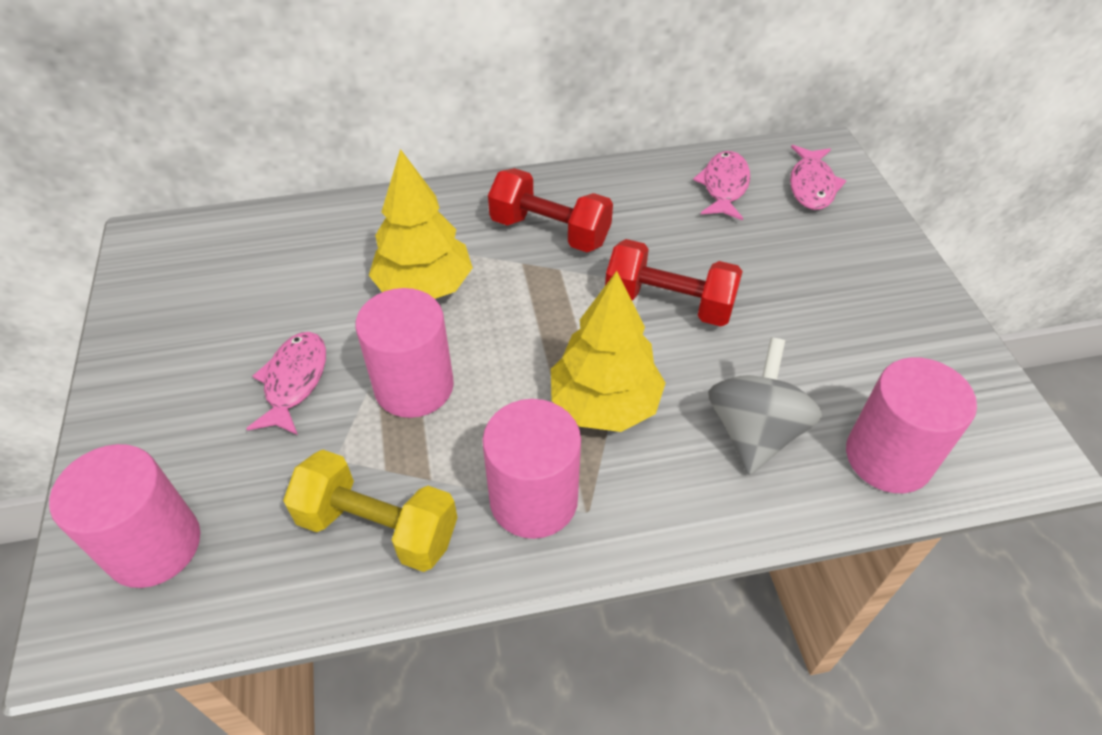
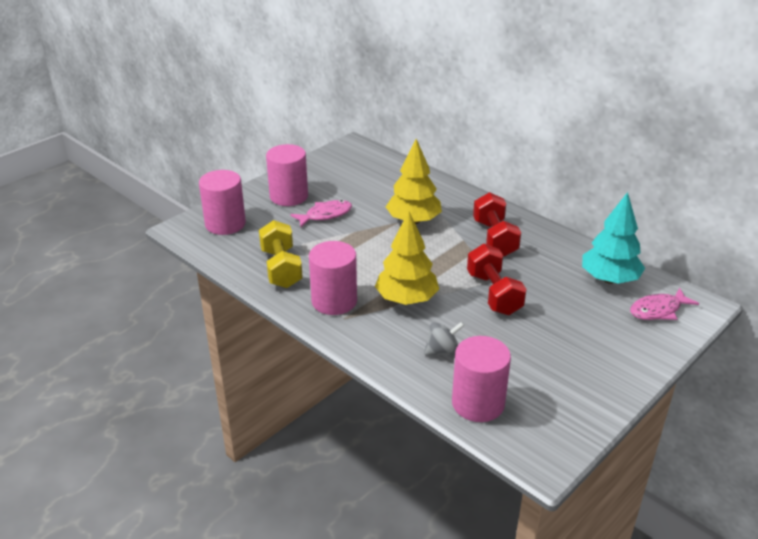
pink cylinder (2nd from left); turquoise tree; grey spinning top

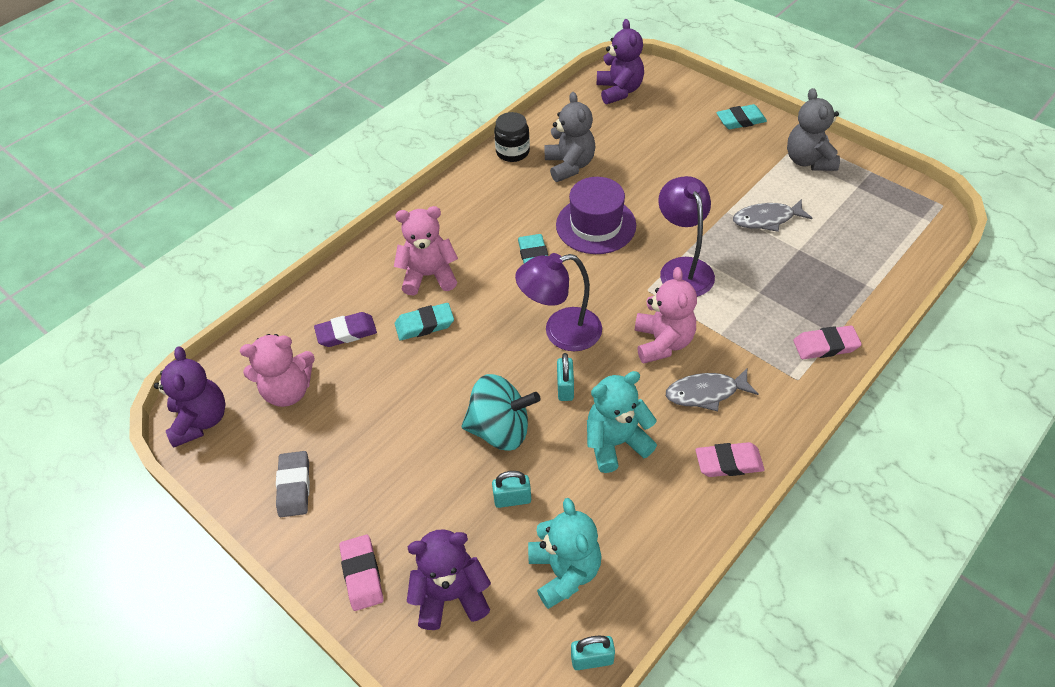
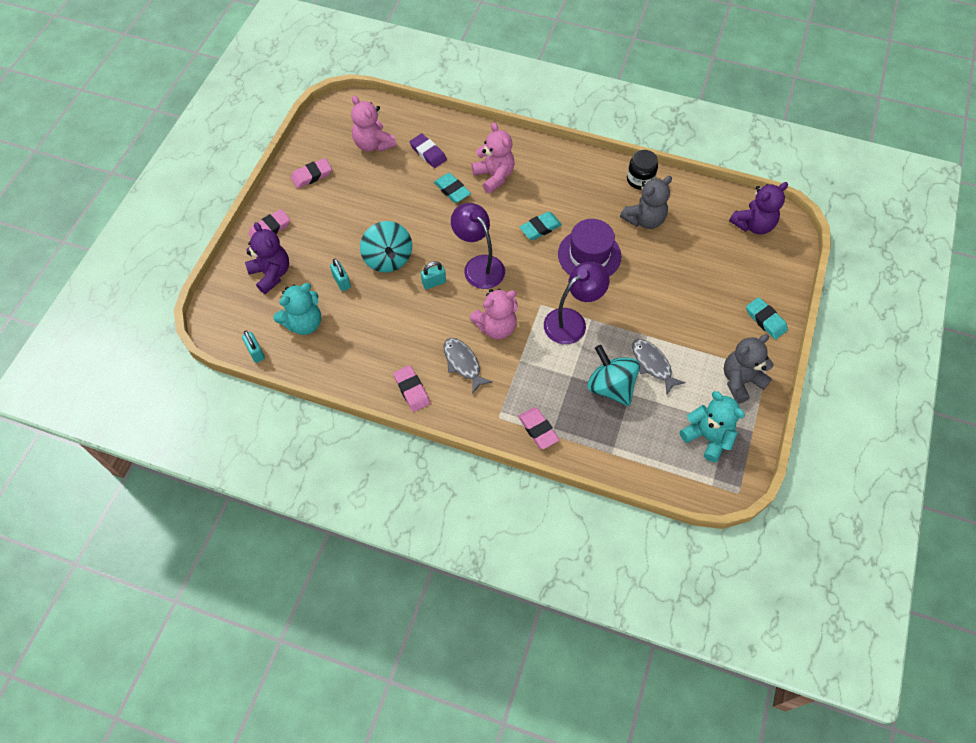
purple teddy bear (1st from left in the first image); turquoise spinning top (2nd from left); turquoise teddy bear (2nd from left); pink eraser (2nd from left)

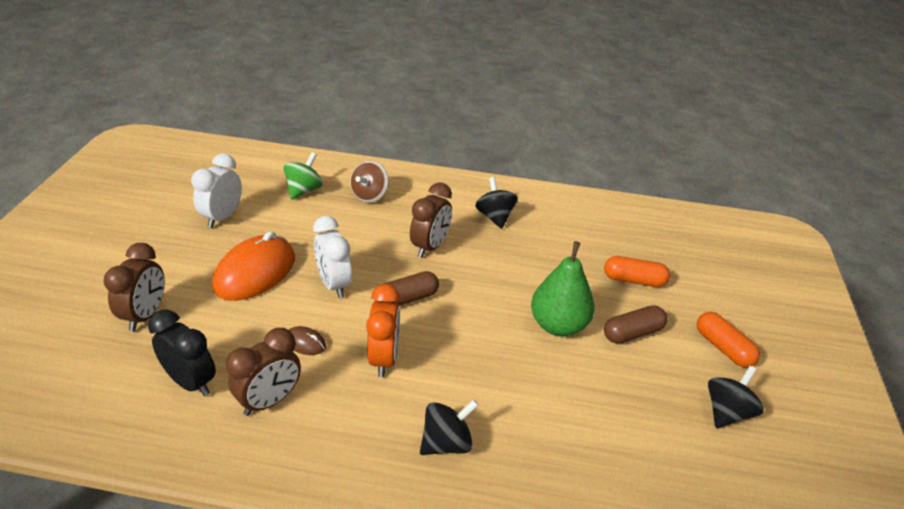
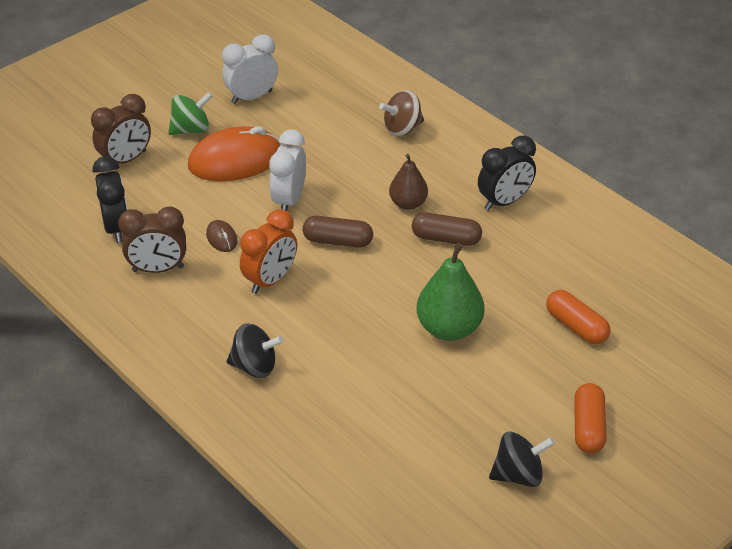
green spinning top; brown capsule (2nd from left); brown pear; black clock (2nd from left)

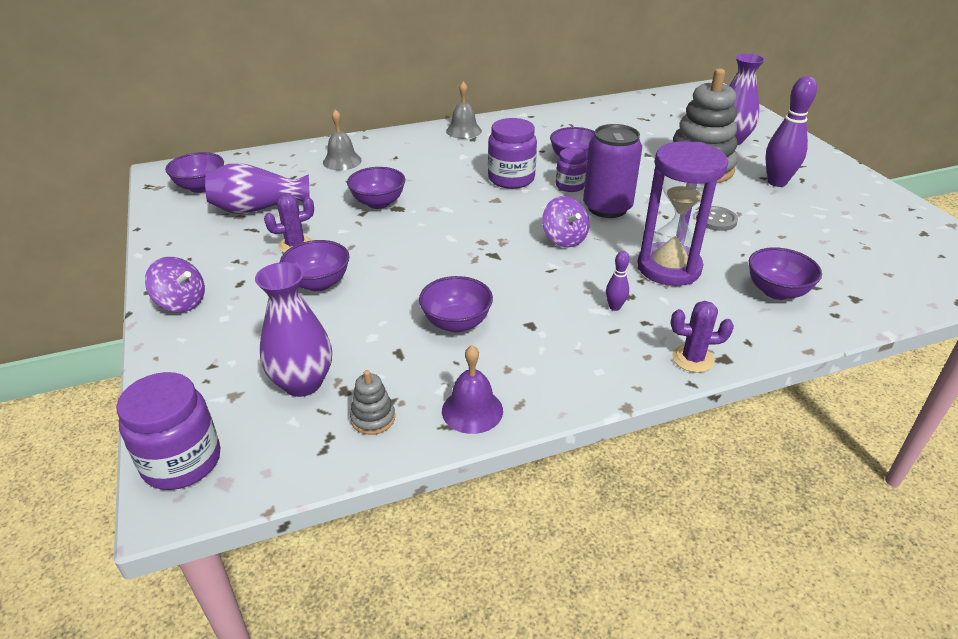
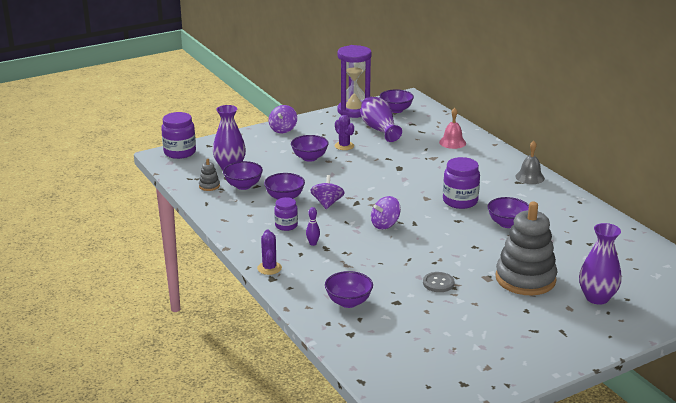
purple bell; purple can; purple bowling pin (2nd from left in the first image); purple spinning top (2nd from left); purple bowl (1st from left); purple jar (2nd from left); purple hourglass; pink bell

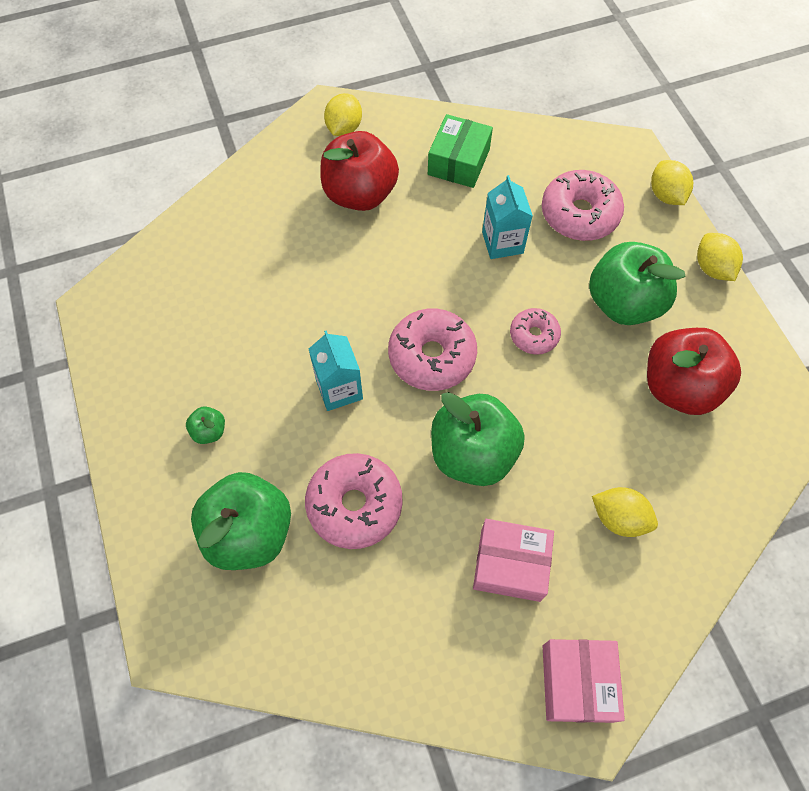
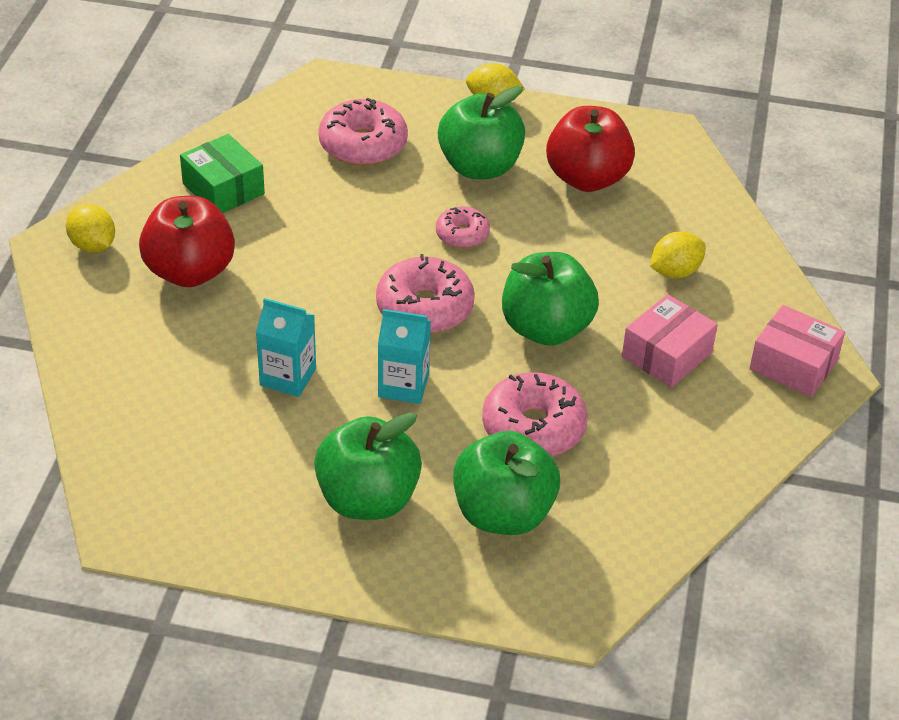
yellow lemon (3rd from left in the first image); turquoise carton (1st from left); green apple (1st from left)

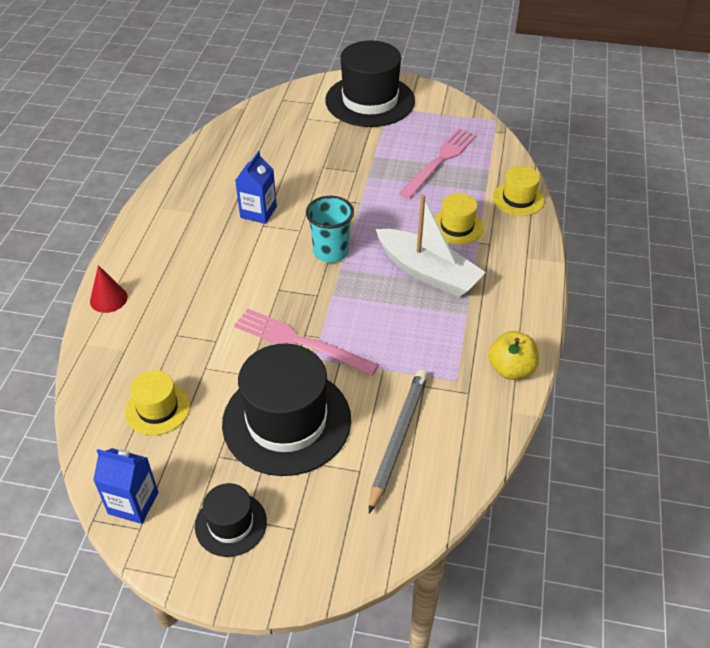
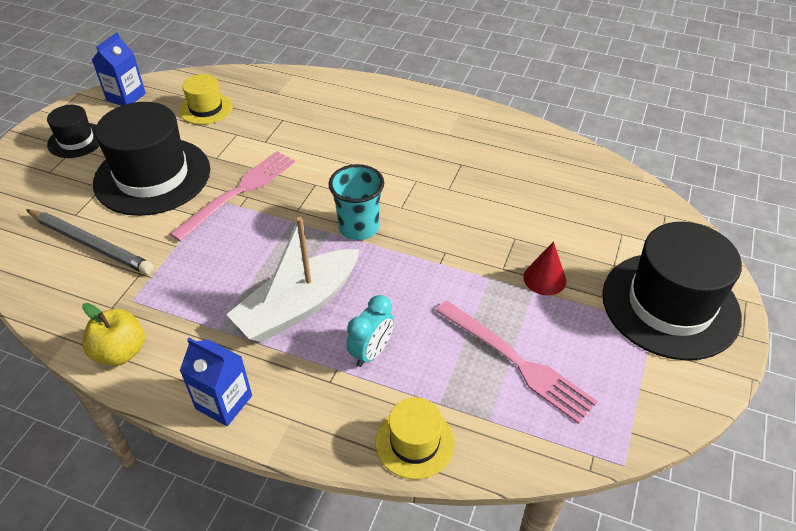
red cone; blue carton (2nd from left); turquoise clock

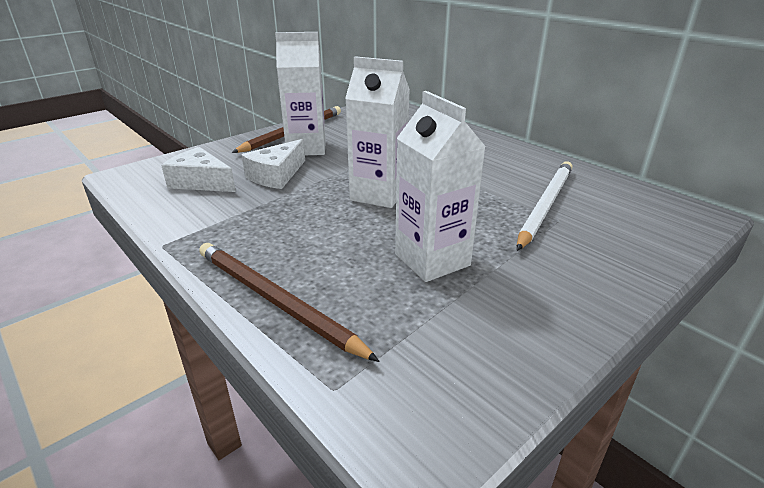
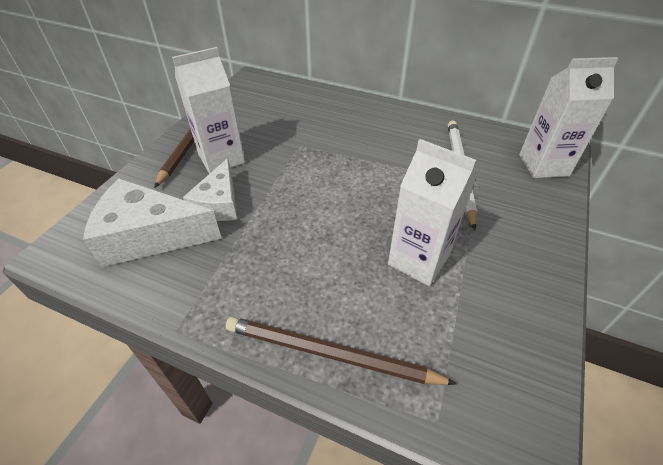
white carton (3rd from left); white cheese (1st from left)

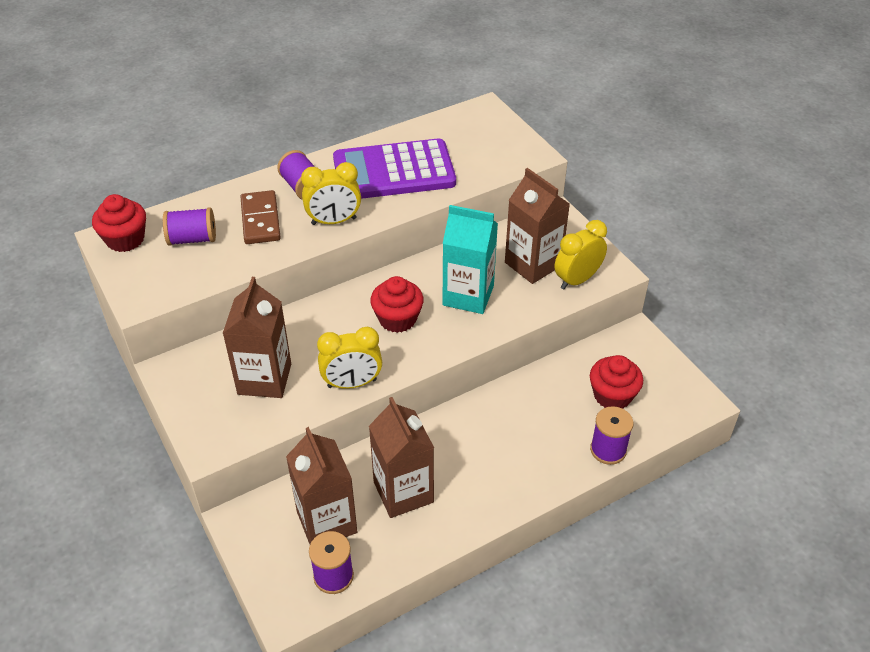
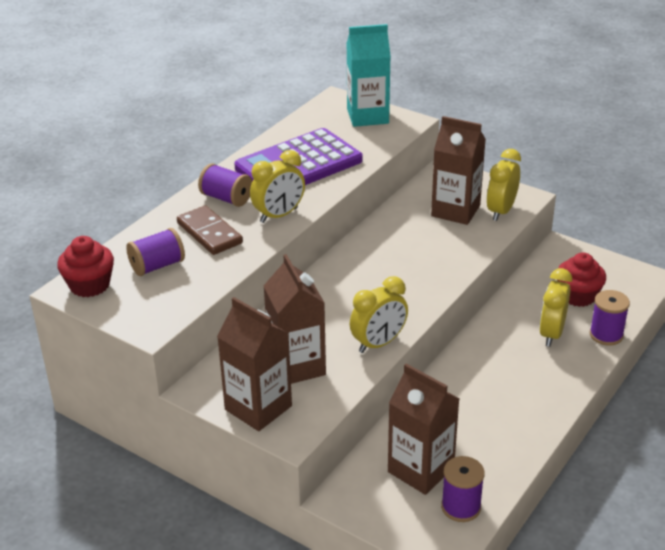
red cupcake (2nd from left in the first image); yellow clock (4th from left); brown carton (1st from left); turquoise carton

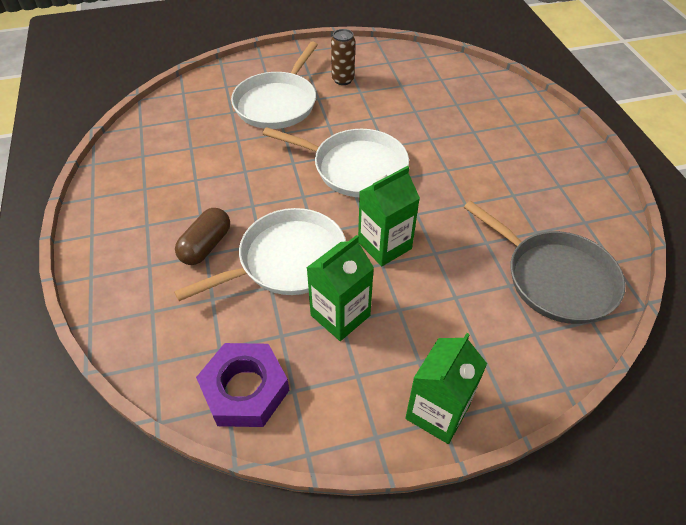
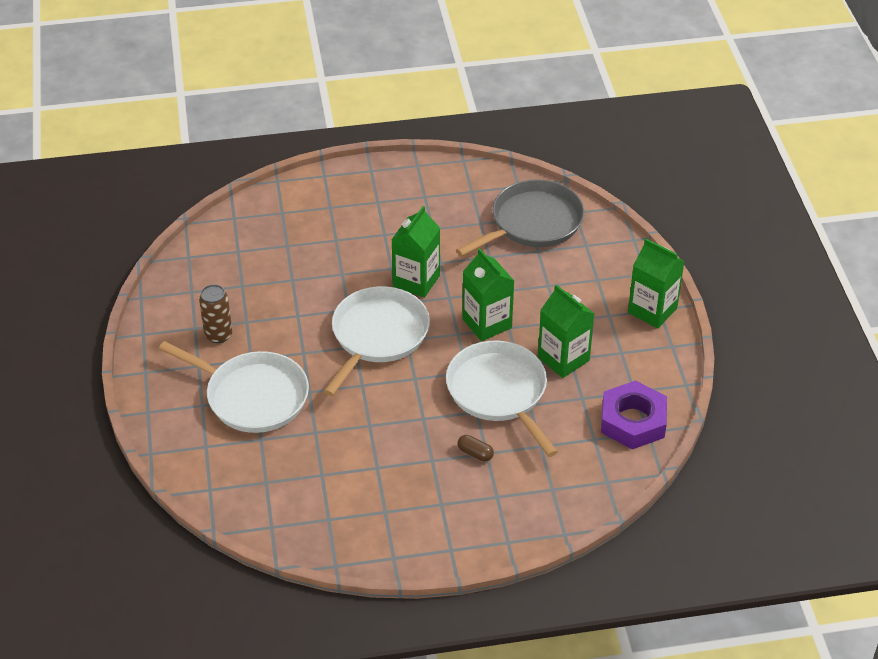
green carton (1st from left); brown capsule

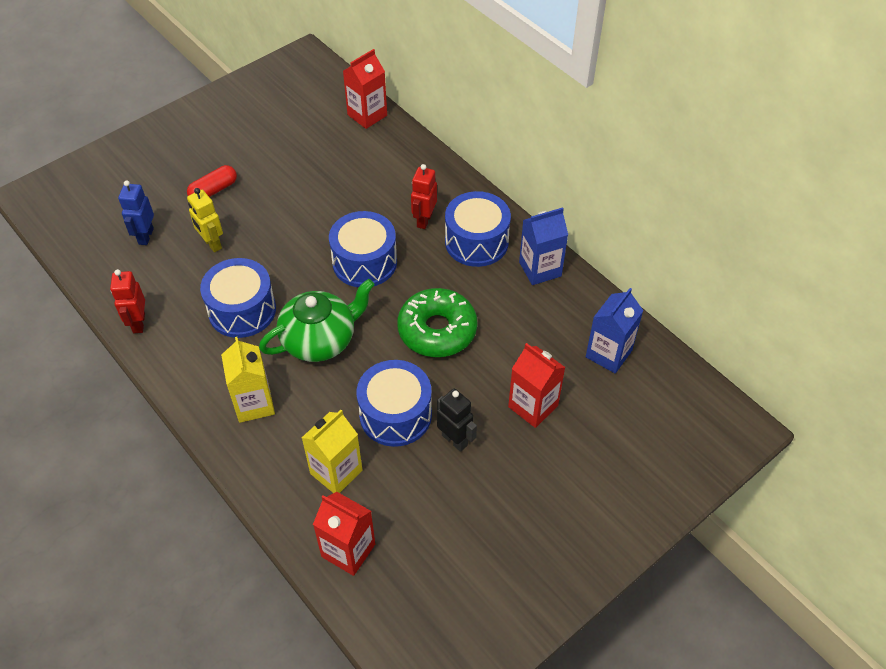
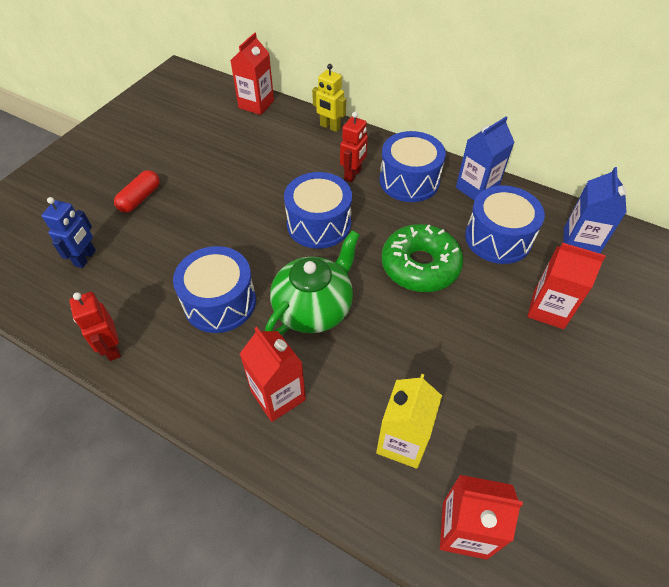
black robot; yellow robot; blue drum (4th from left); red carton (2nd from left); blue robot; red robot (2nd from left)

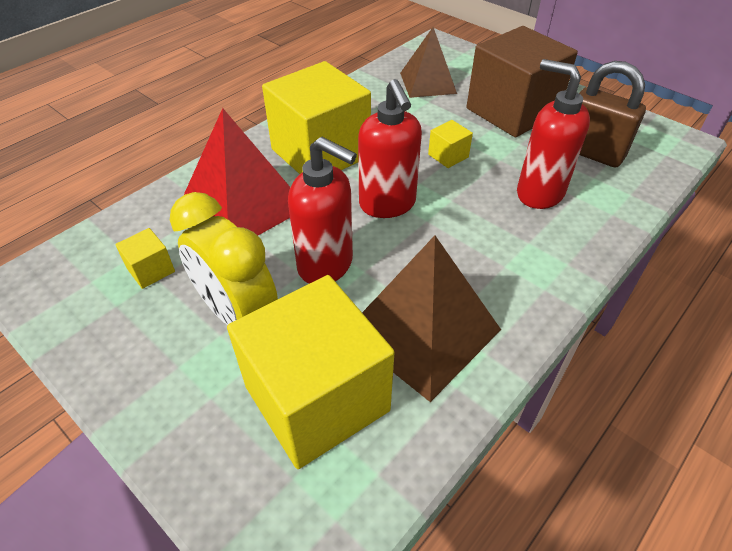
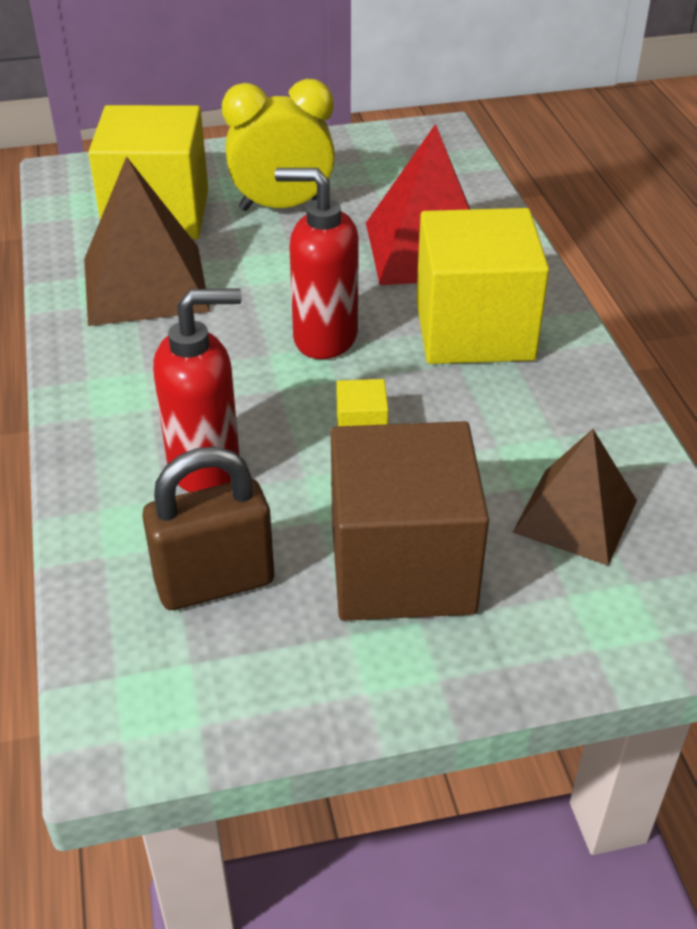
yellow cube (1st from left in the first image); red soap dispenser (1st from left in the first image)

